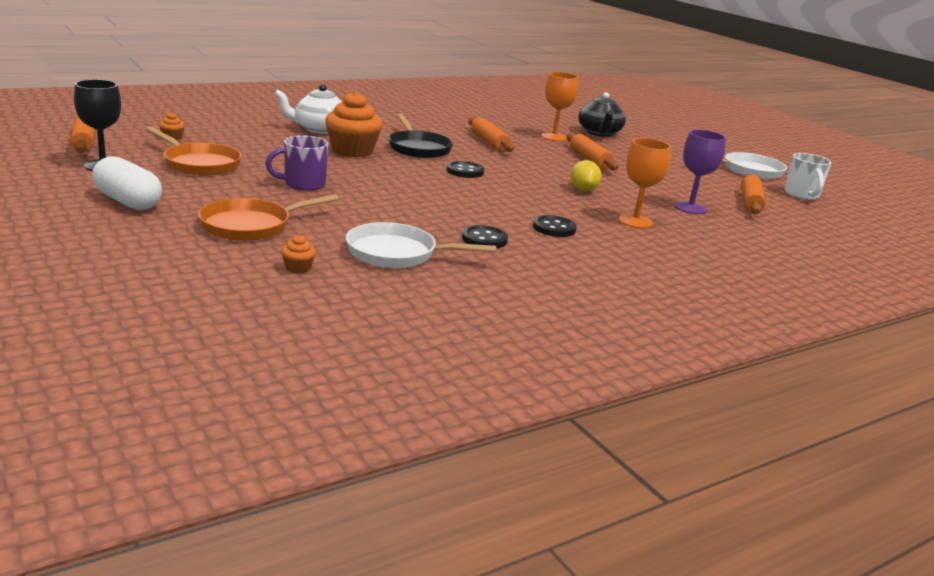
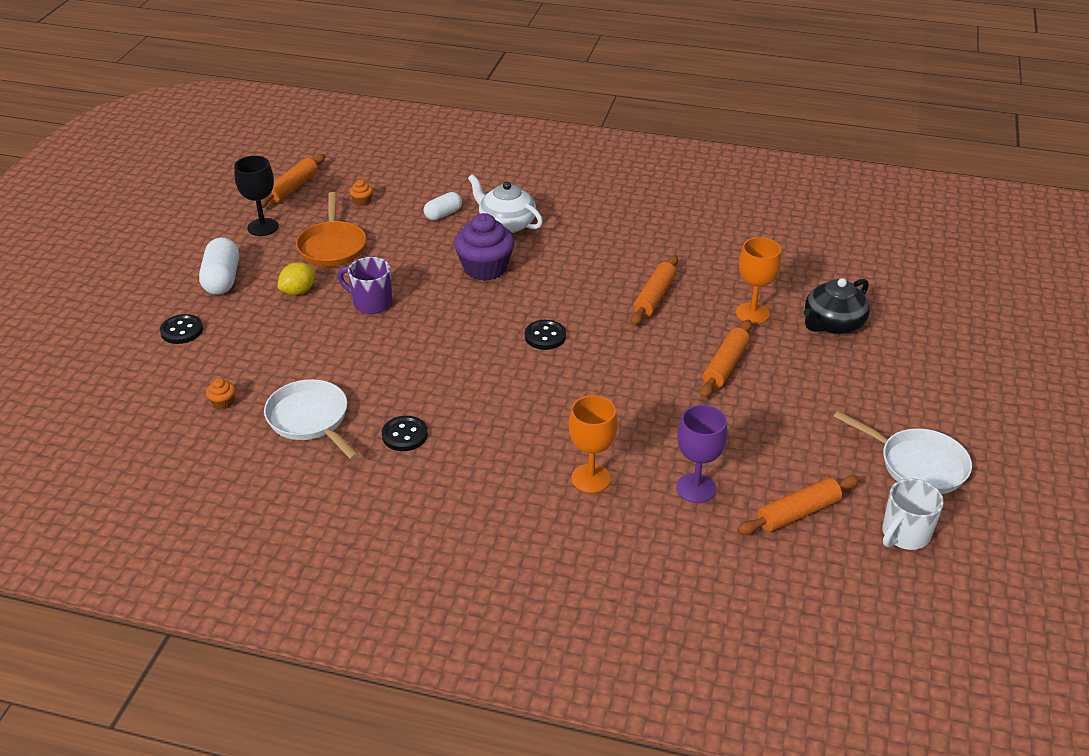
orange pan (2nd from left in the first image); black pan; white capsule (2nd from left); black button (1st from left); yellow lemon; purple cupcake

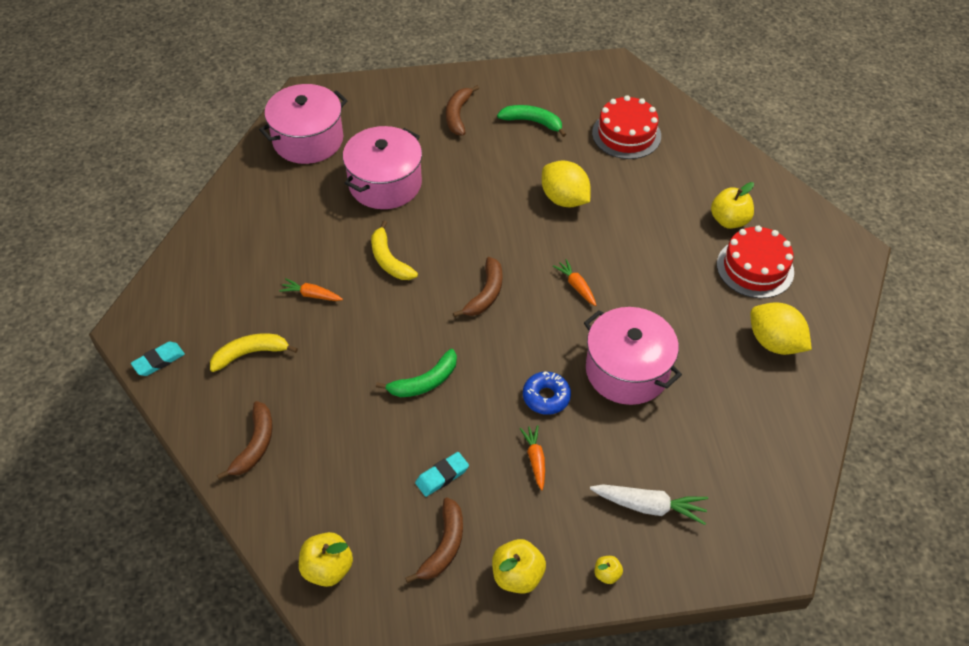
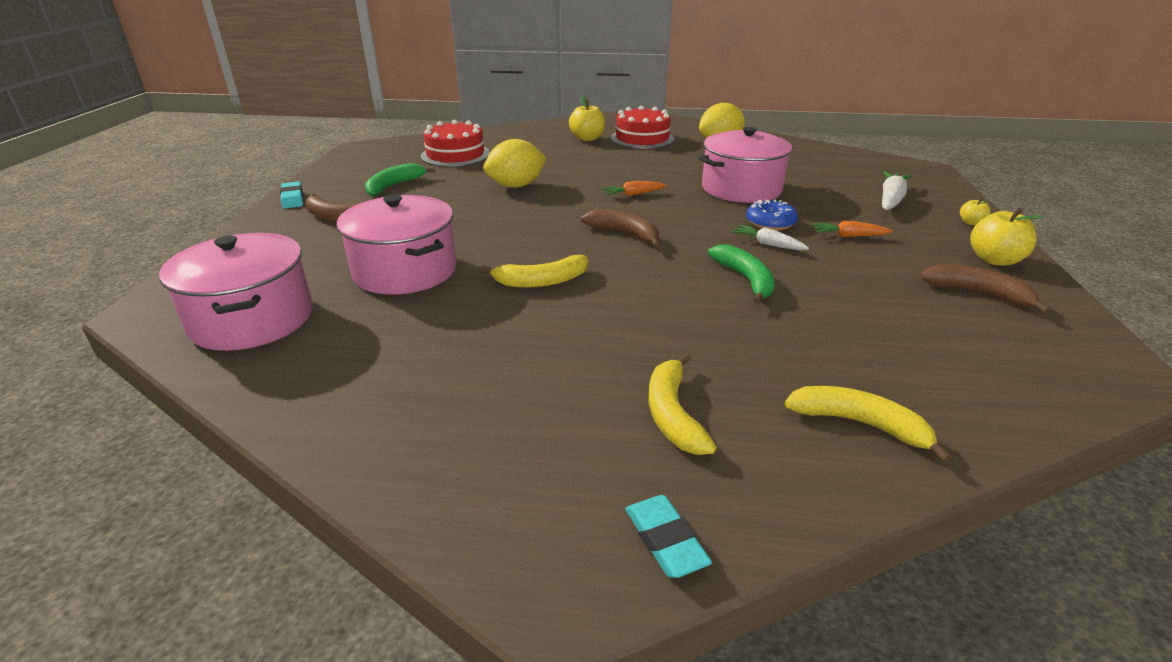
orange carrot (1st from left in the first image); yellow apple (1st from left in the first image); white carrot (1st from left); turquoise eraser (1st from left); yellow banana (3rd from left)

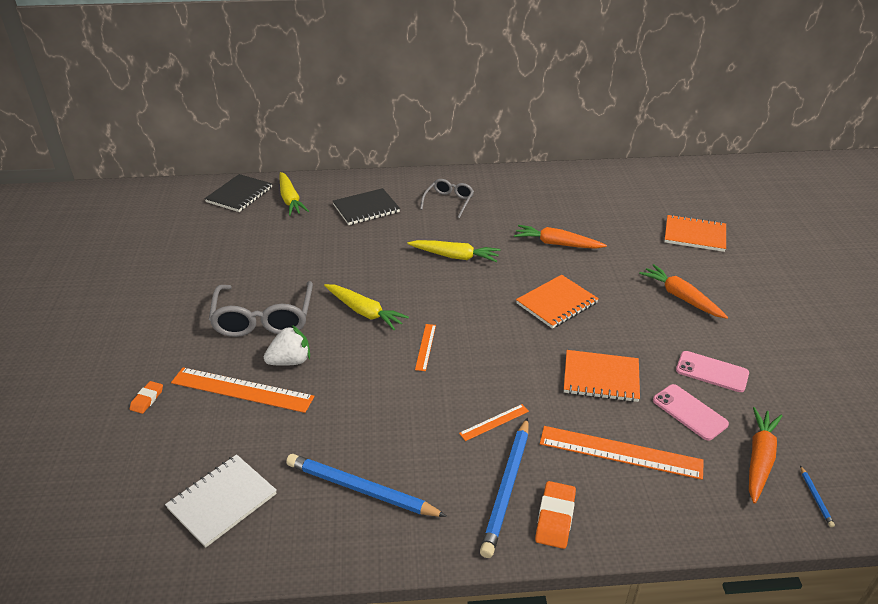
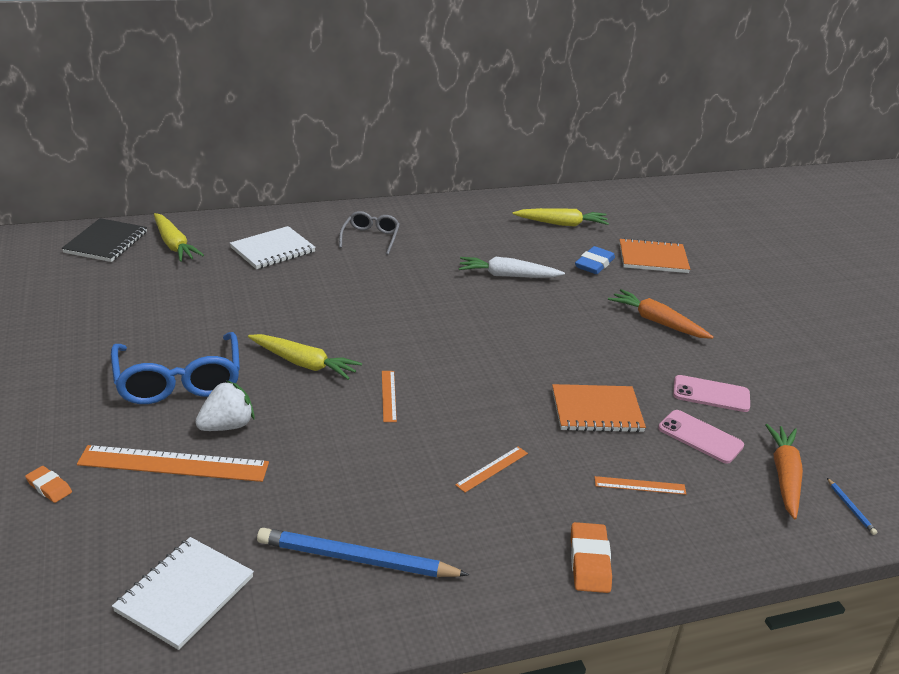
blue pencil (2nd from left in the first image); orange notebook (1st from left in the first image); blue eraser; yellow carrot (3rd from left); blue glasses; white notebook (2nd from left); white carrot; orange eraser (1st from left); orange ruler (4th from left)

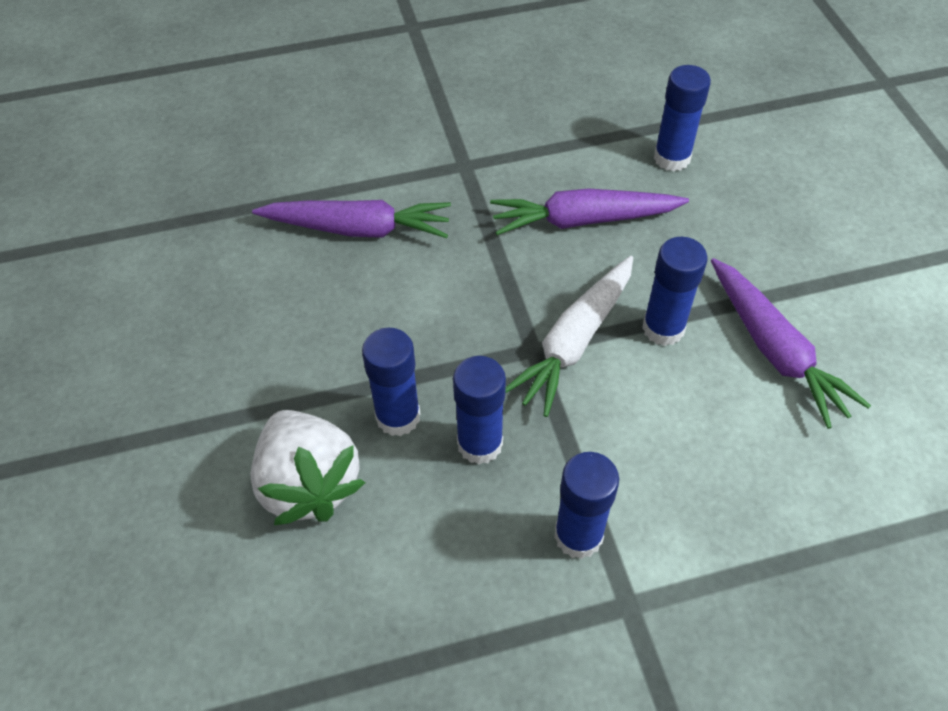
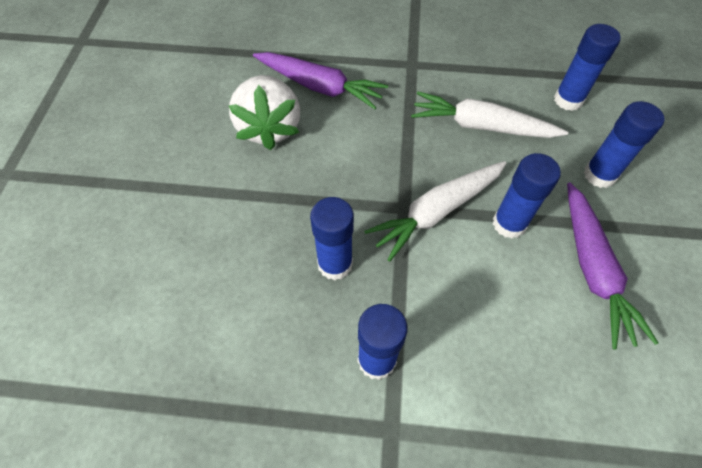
white strawberry; blue glue stick (5th from left); white carrot (2nd from left)

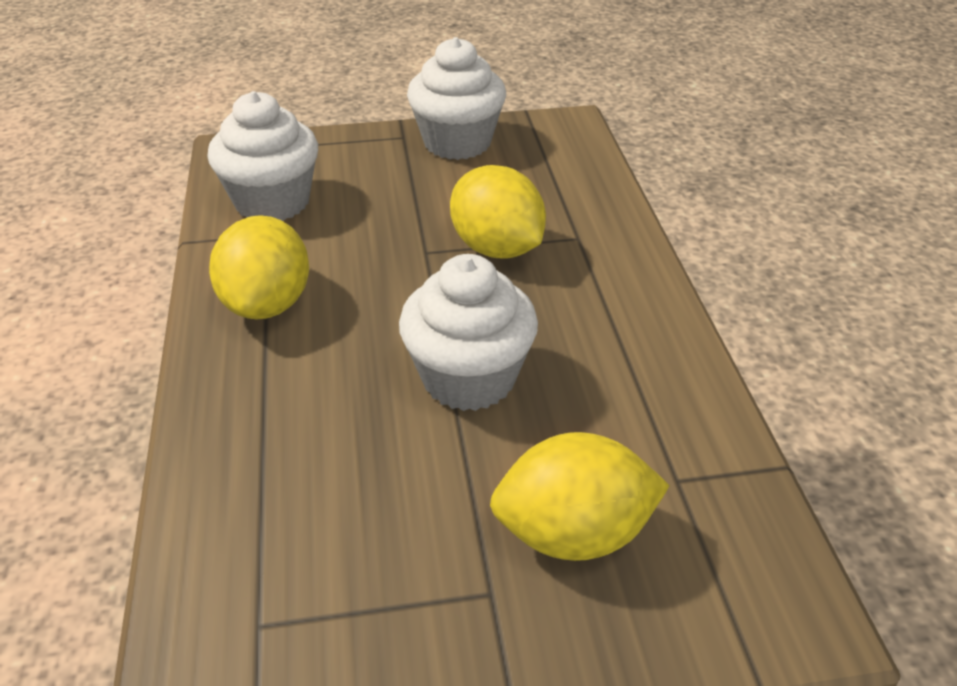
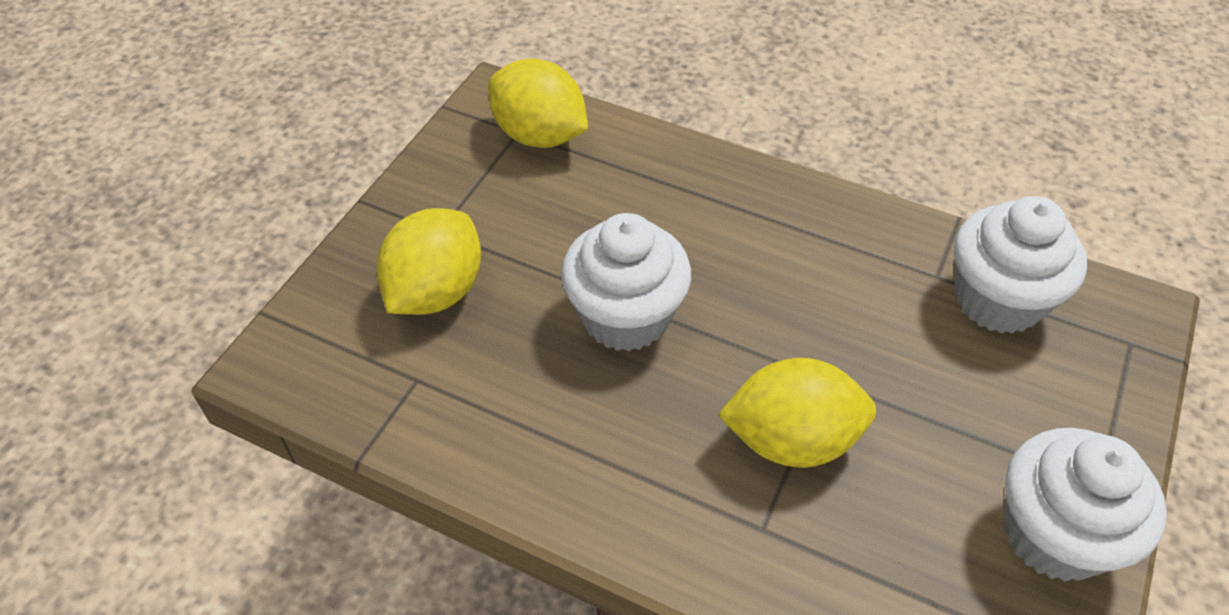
yellow lemon (2nd from left)

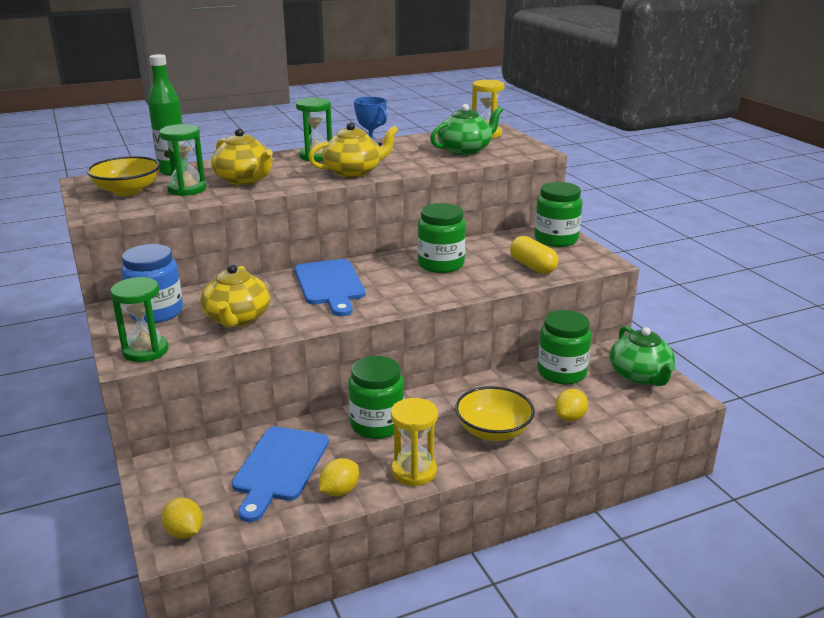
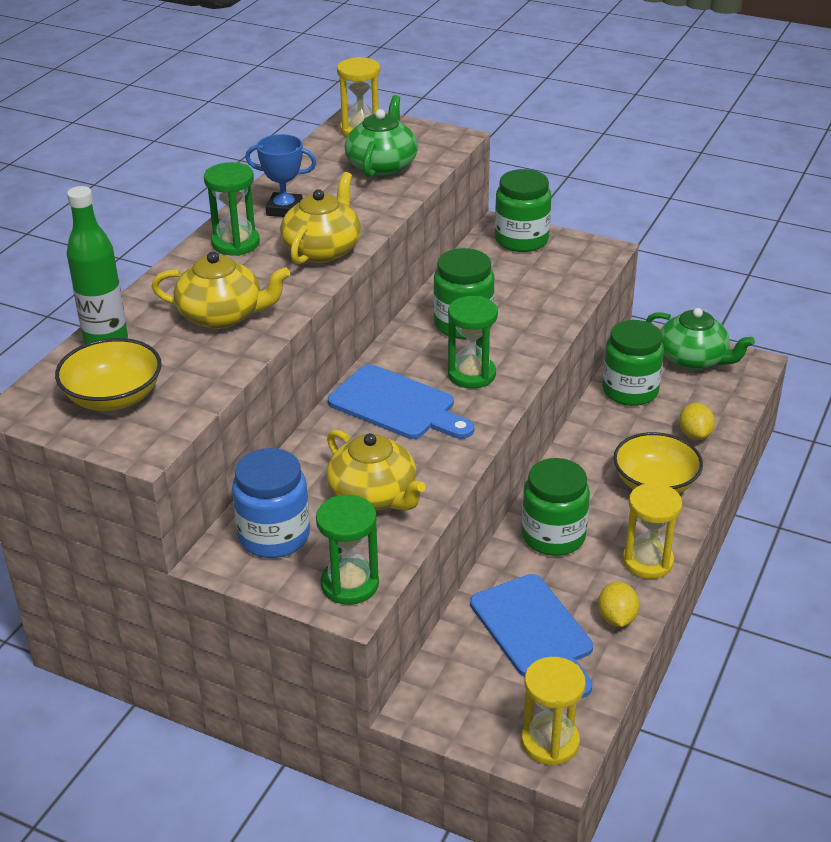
yellow capsule; green hourglass (3rd from left); yellow hourglass (2nd from left)

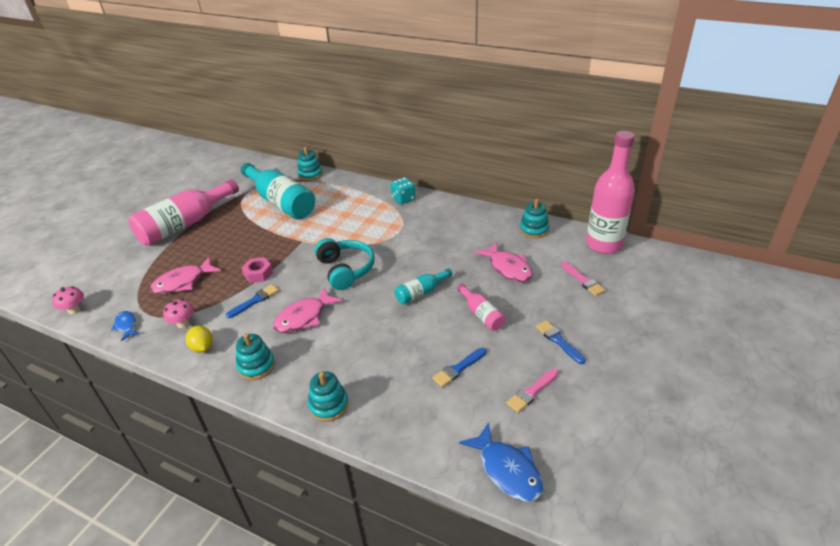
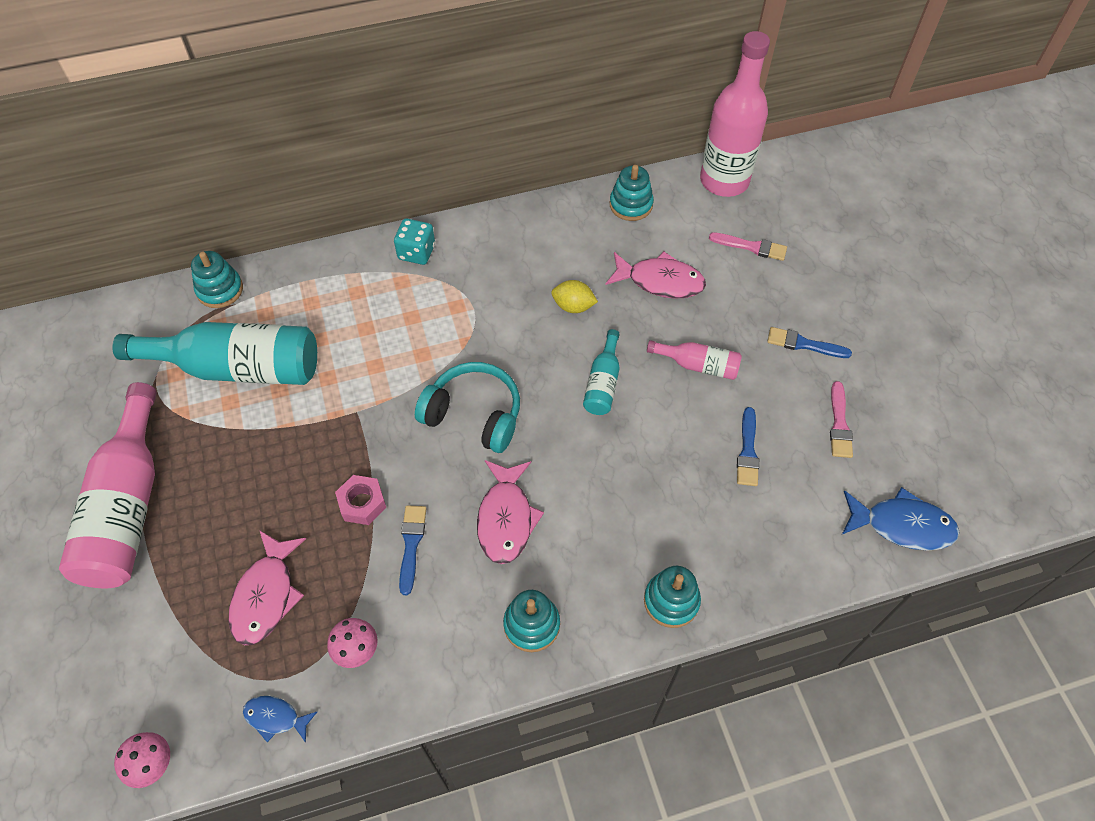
yellow lemon

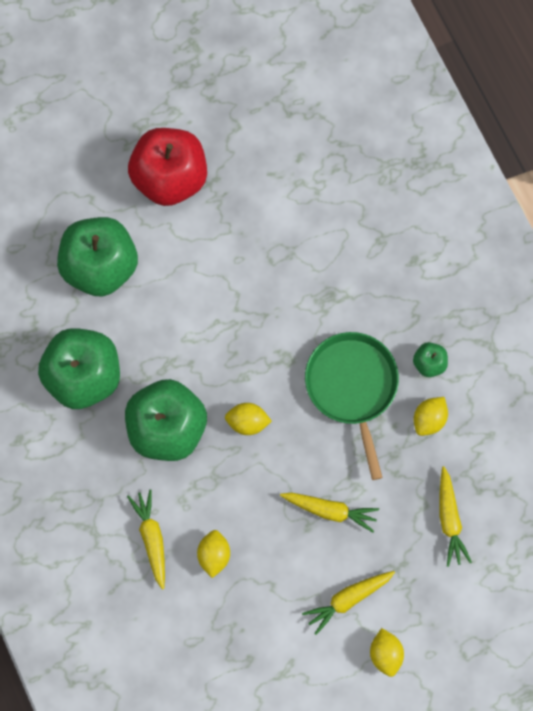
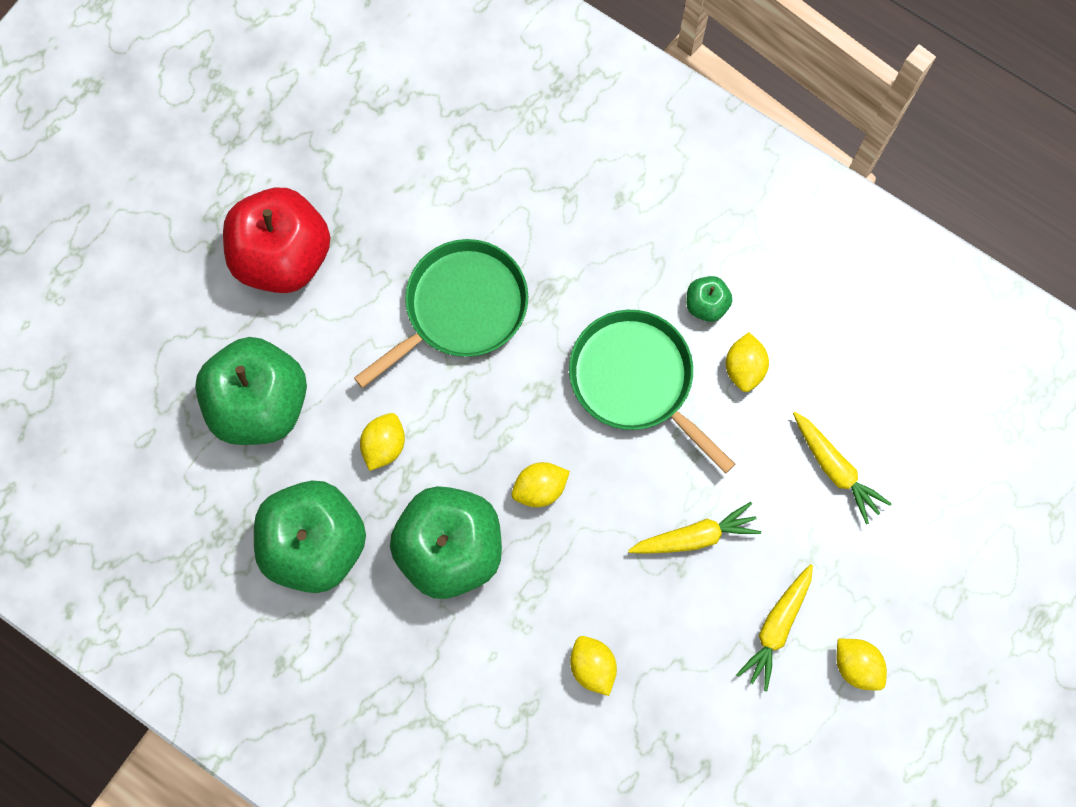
yellow carrot (1st from left in the first image); green pan (1st from left); yellow lemon (1st from left)

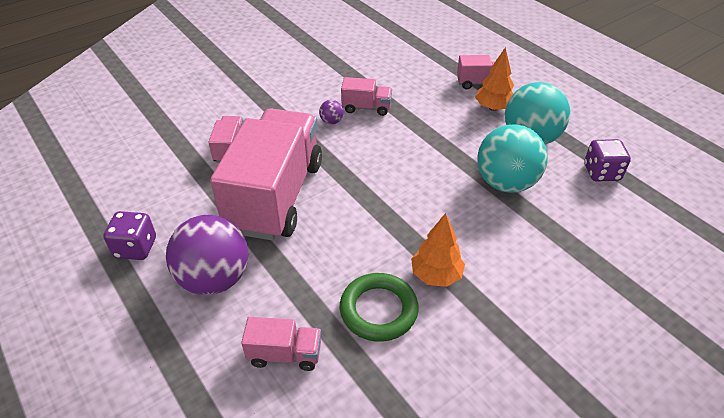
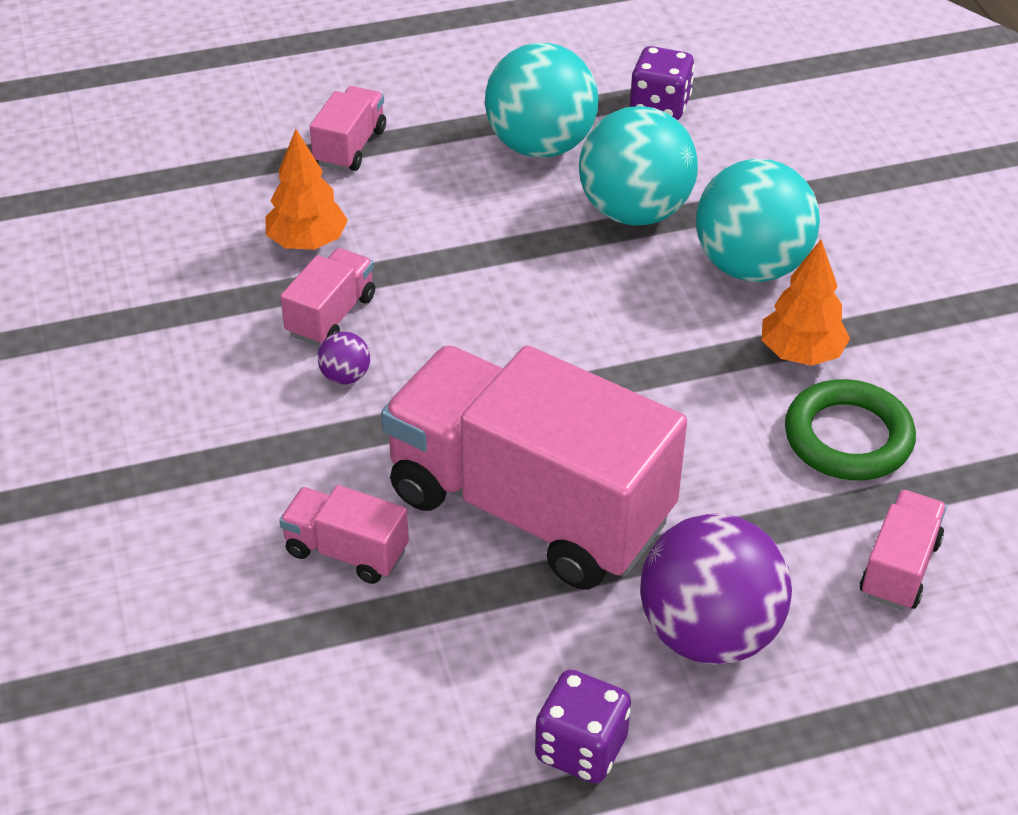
turquoise ball (3rd from left); orange tree (1st from left)

